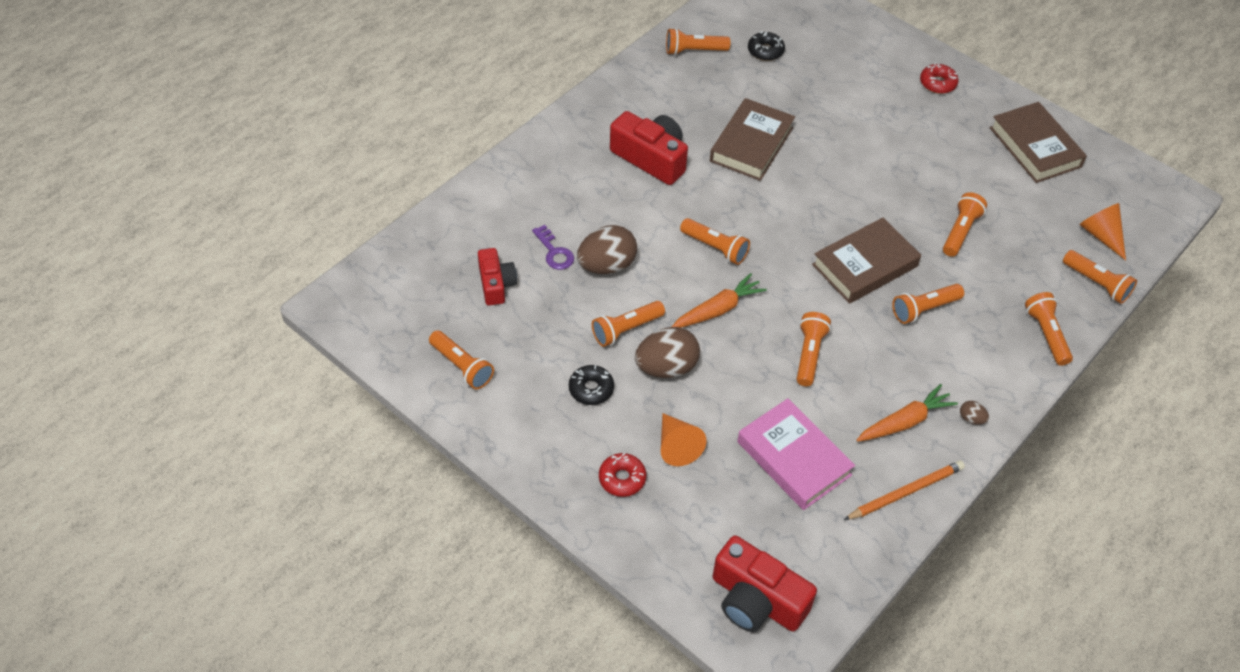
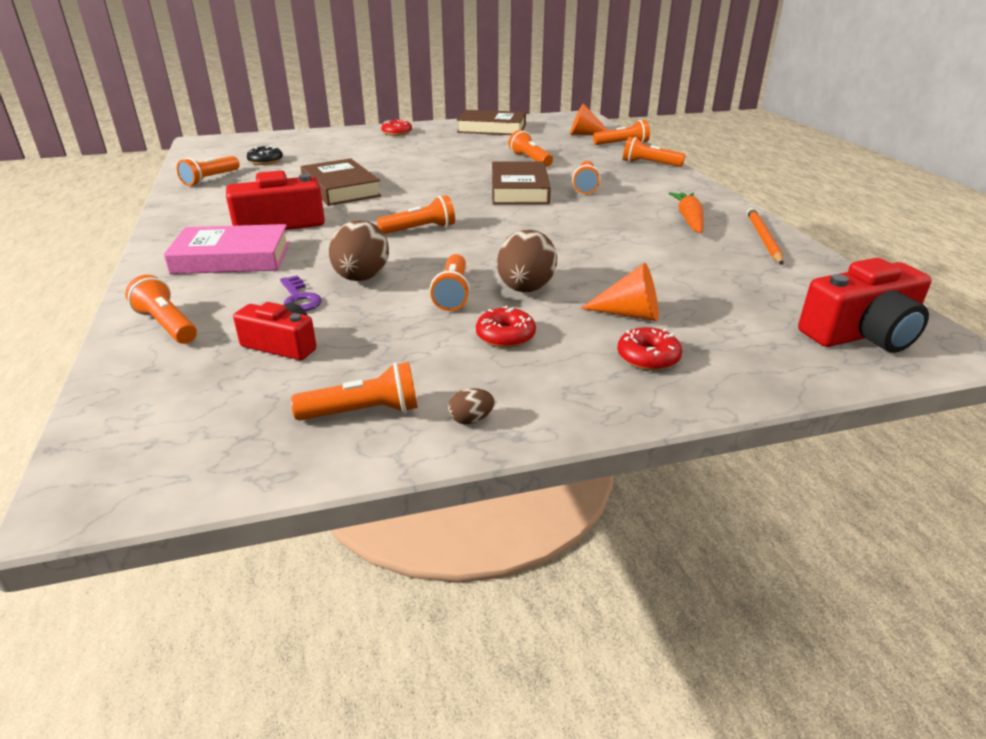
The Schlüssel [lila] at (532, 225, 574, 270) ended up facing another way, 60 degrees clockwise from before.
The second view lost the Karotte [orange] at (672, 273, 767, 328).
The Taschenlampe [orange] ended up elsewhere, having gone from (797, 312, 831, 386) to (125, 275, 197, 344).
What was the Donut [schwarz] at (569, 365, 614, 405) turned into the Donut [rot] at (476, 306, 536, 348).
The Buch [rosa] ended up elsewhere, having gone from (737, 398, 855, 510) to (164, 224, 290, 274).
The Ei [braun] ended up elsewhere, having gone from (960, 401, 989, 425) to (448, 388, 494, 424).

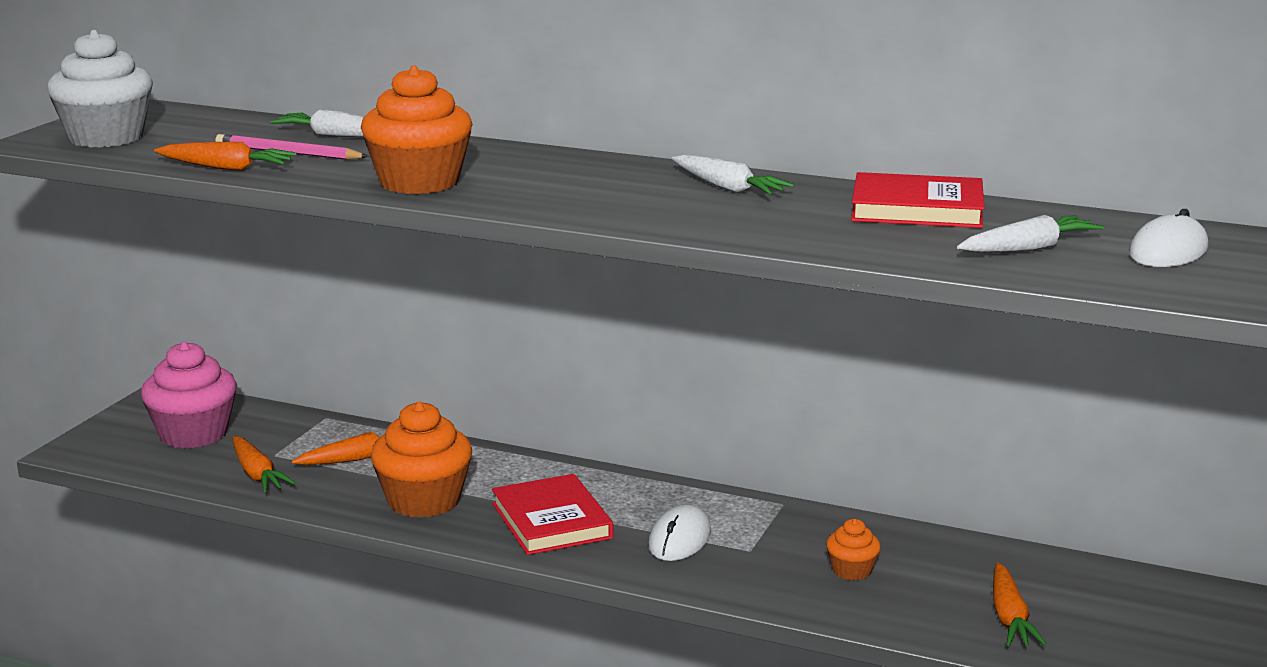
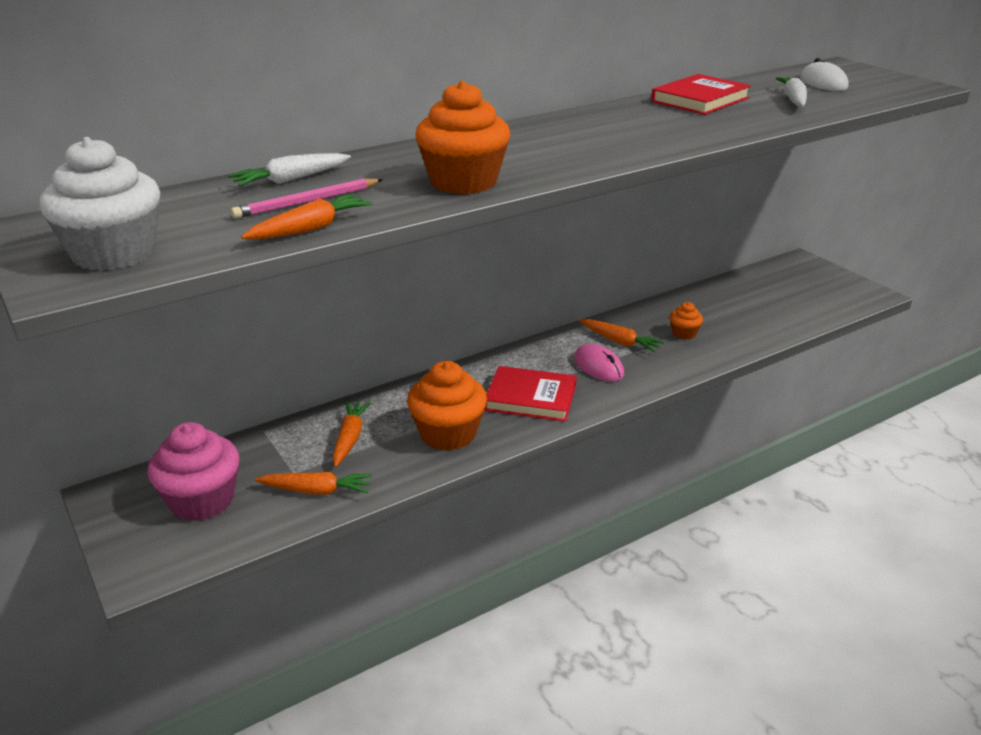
The second view lost the Karotte [weiß] at (672, 155, 795, 195).
What was the Computermaus [weiß] at (648, 504, 711, 561) turned into the Computermaus [rosa] at (574, 344, 624, 381).
The Karotte [orange] ended up elsewhere, having gone from (993, 562, 1047, 646) to (579, 319, 664, 352).

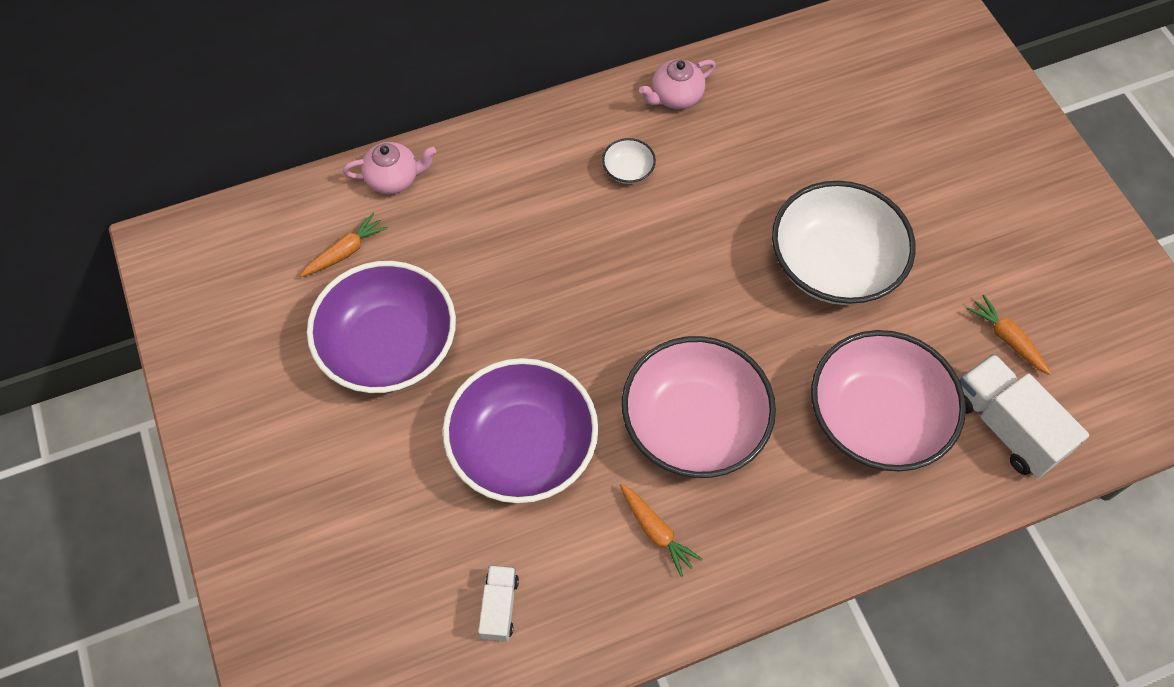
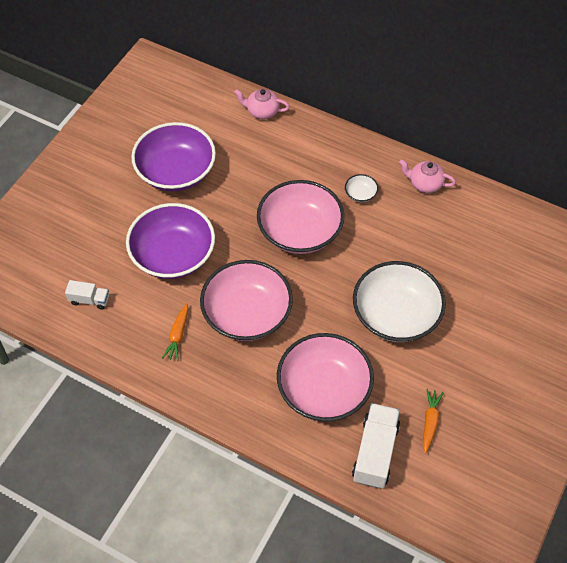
The Teekanne [rosa] at (343, 142, 436, 194) ended up facing another way, 150 degrees clockwise from before.
The second view lost the Karotte [orange] at (300, 213, 388, 277).
The Lastwagen [weiß] at (478, 565, 519, 642) ended up facing another way, 45 degrees clockwise from before.
The second view gained the Schüssel [rosa] at (257, 180, 344, 254).

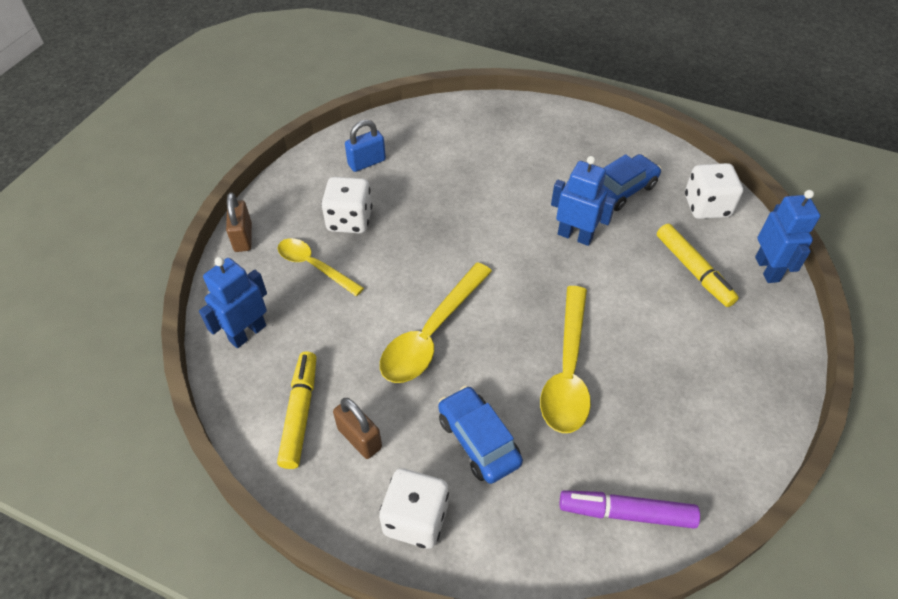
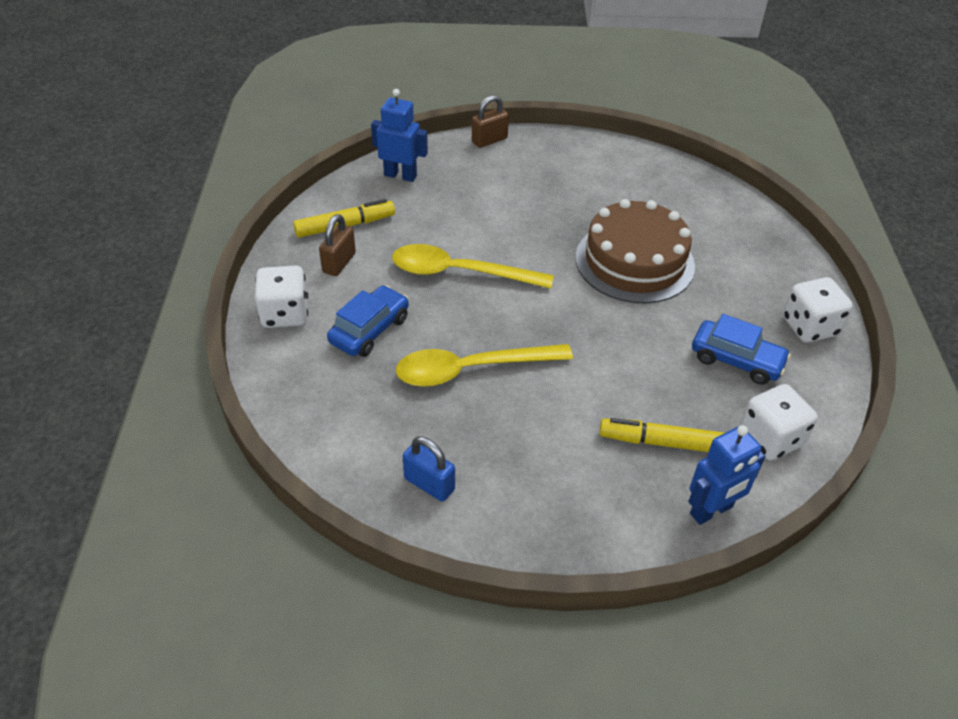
The Vorhängeschloss [blau] ended up elsewhere, having gone from (345, 120, 386, 172) to (403, 436, 455, 502).
The second view lost the Roboter [blau] at (551, 156, 616, 246).
The Spielwürfel [weiß] ended up elsewhere, having gone from (321, 177, 372, 234) to (783, 277, 853, 343).
The Filzstift [gelb] at (657, 224, 739, 307) ended up facing another way, 60 degrees clockwise from before.
The second view lost the Löffel [gelb] at (277, 238, 364, 296).
The second view lost the Filzstift [lila] at (560, 490, 700, 529).
The second view gained the Kuchen [braun] at (575, 199, 695, 303).

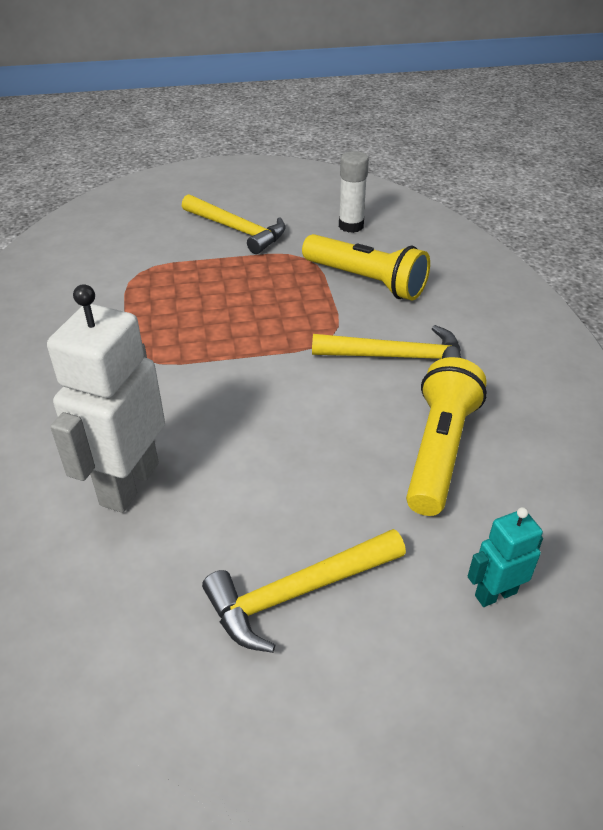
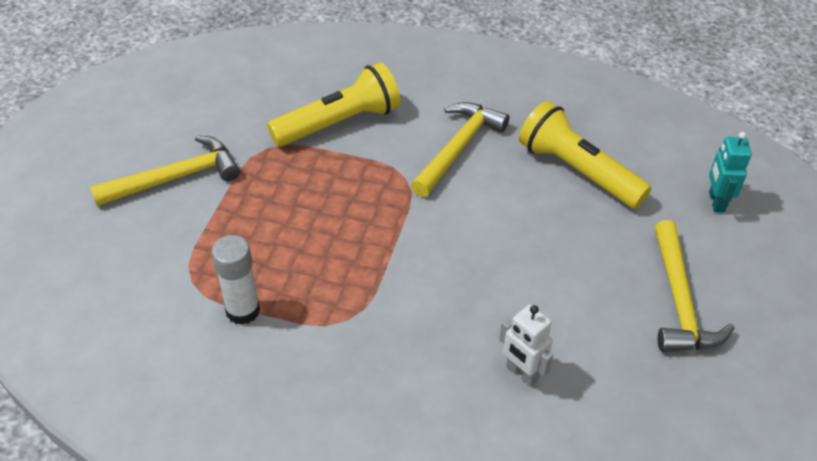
The Klebestift [weiß] ended up elsewhere, having gone from (339, 151, 369, 233) to (212, 235, 260, 325).
The size of the Roboter [weiß] at (47, 284, 165, 513) changed by a factor of 0.50.

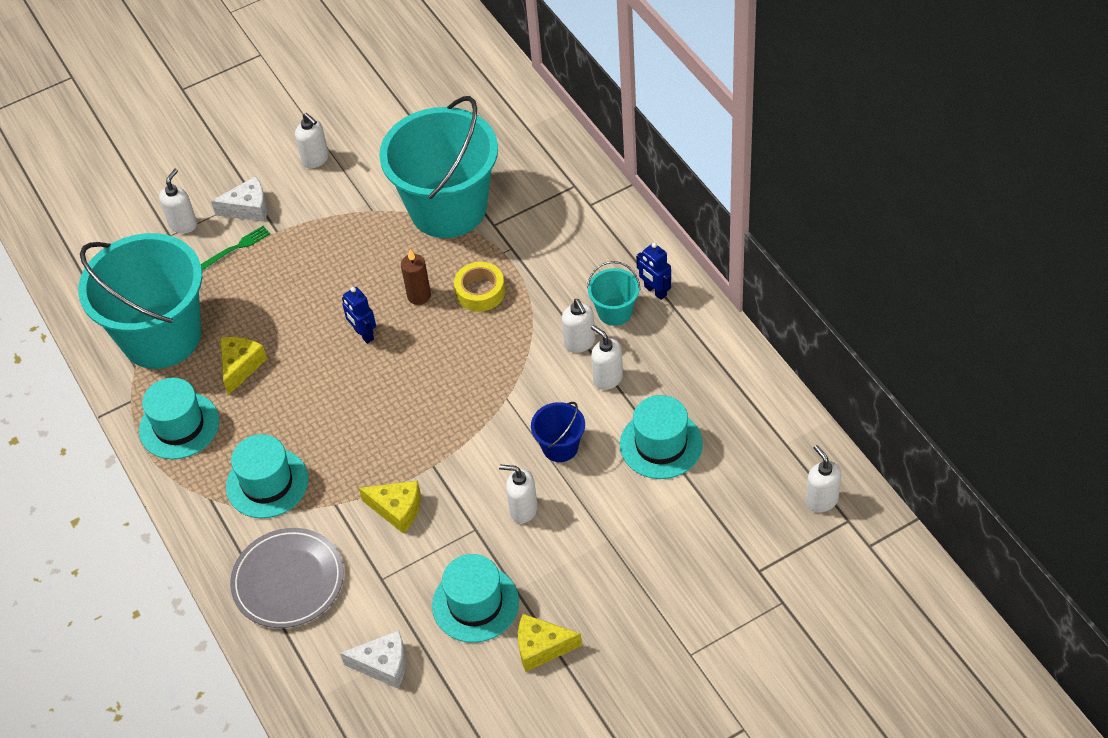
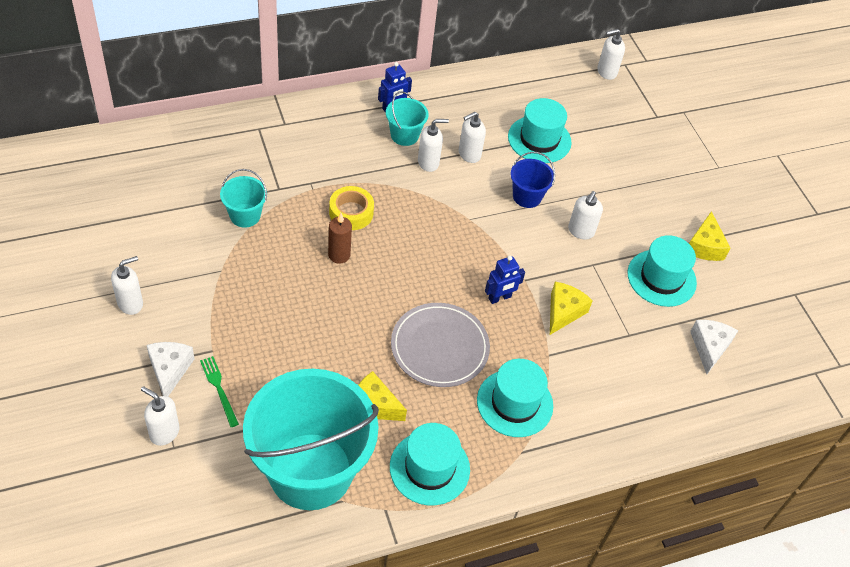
The size of the Eimer [türkis] at (379, 96, 498, 238) changed by a factor of 0.42.
The Roboter [blau] ended up elsewhere, having gone from (342, 287, 376, 344) to (485, 255, 525, 304).
The Teller [grau] ended up elsewhere, having gone from (230, 528, 344, 628) to (391, 303, 490, 387).

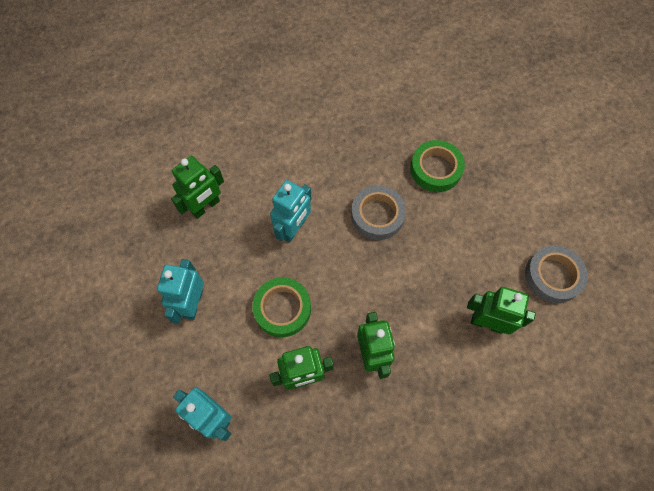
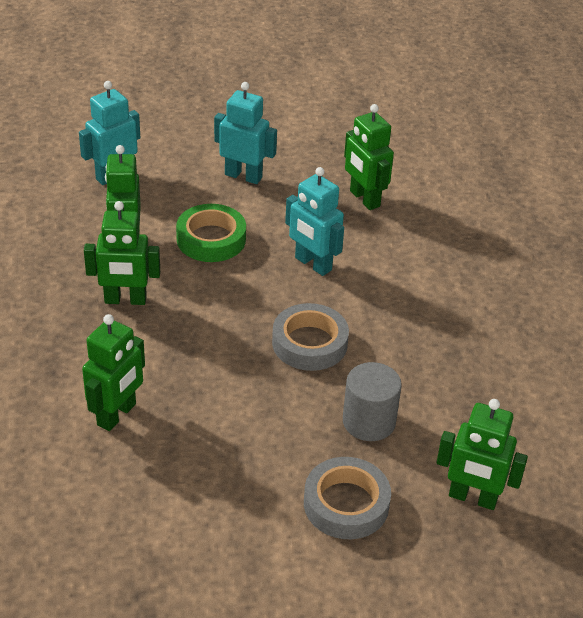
Where the Klebeband [grün] stood at (410, 140, 465, 192), the Vollzylinder [grau] came to stand at (343, 362, 402, 441).
The Klebeband [grau] ended up elsewhere, having gone from (525, 245, 588, 303) to (304, 457, 391, 539).
The second view gained the Roboter [grün] at (437, 399, 528, 510).

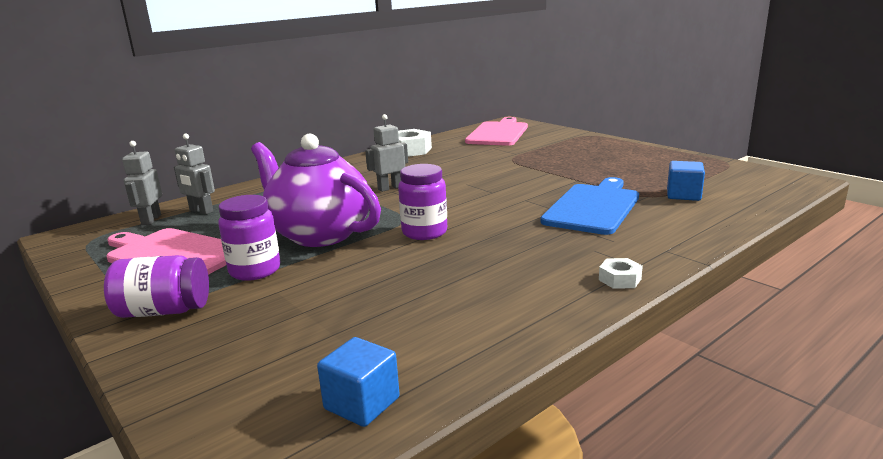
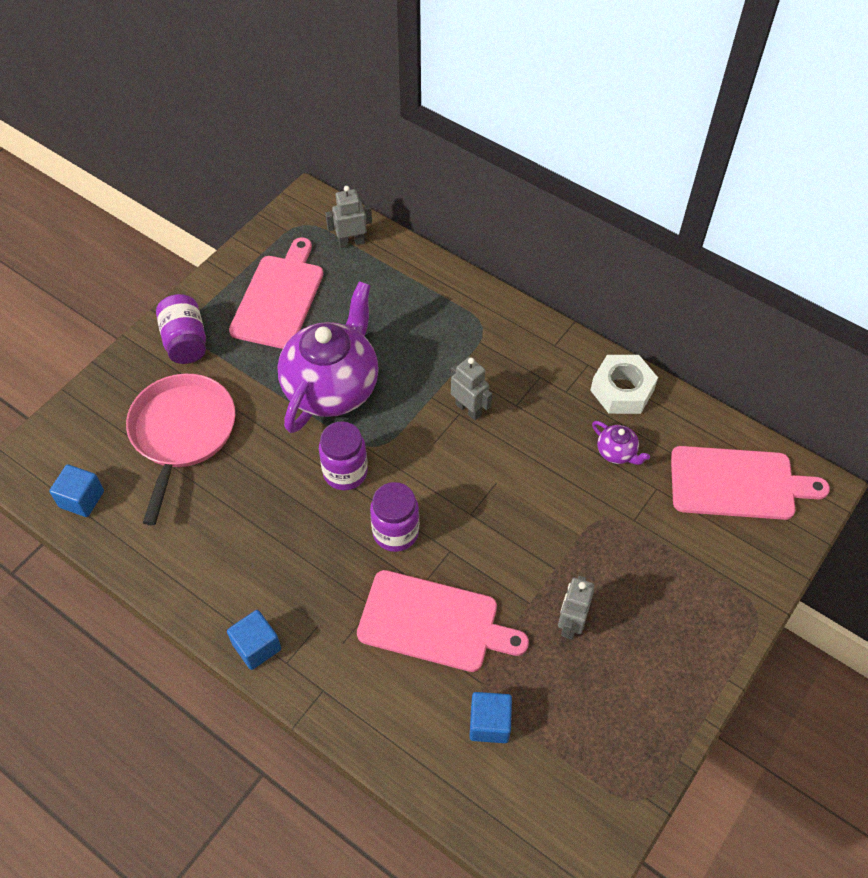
The Roboter [grau] ended up elsewhere, having gone from (174, 133, 215, 214) to (558, 576, 594, 640).
What was the Schneidebrett [blau] at (541, 177, 639, 235) turned into the Schneidebrett [rosa] at (357, 570, 529, 672).
The Einmachglas [lila] ended up elsewhere, having gone from (218, 195, 280, 281) to (370, 482, 419, 552).
Where the Sechskantmutter [weiß] stood at (599, 258, 643, 289), the Kubus [blau] came to stand at (227, 610, 281, 670).
The second view gained the Pfanne [rosa] at (126, 374, 235, 525).
The second view gained the Teekanne [lila] at (592, 421, 650, 465).

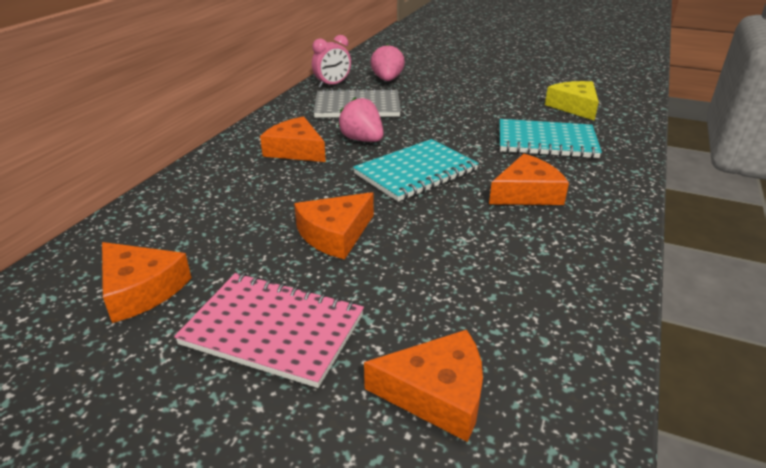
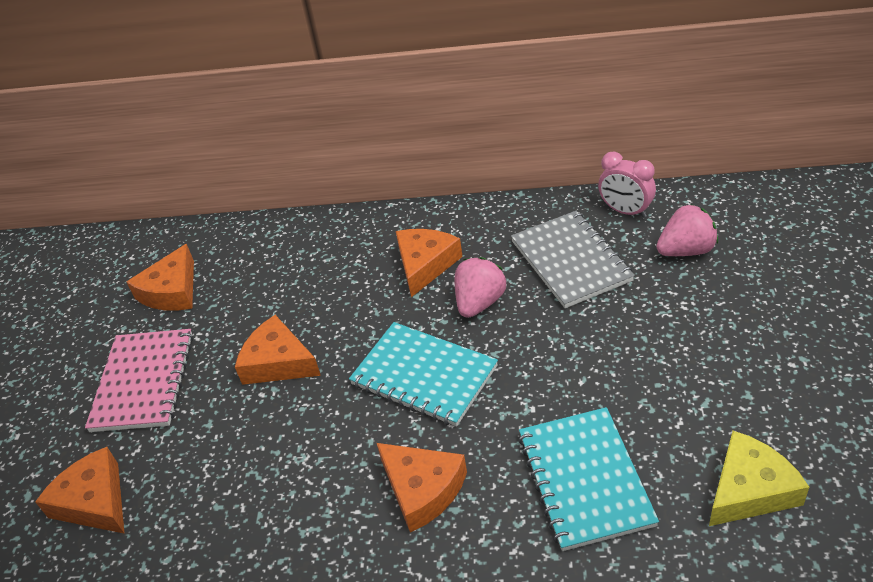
The Käse [orange] at (364, 330, 483, 442) ended up facing another way, 150 degrees clockwise from before.

